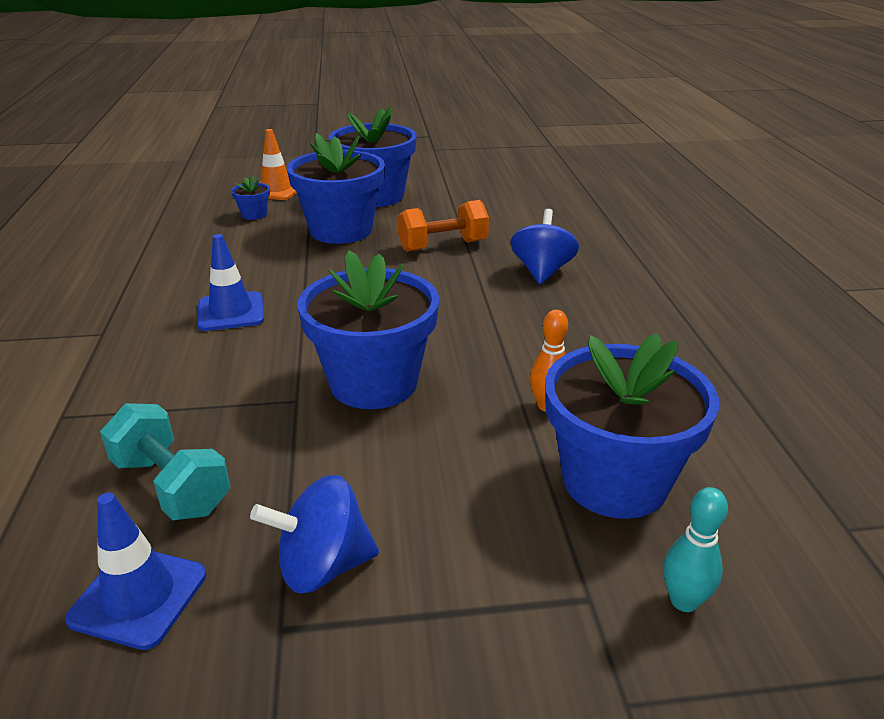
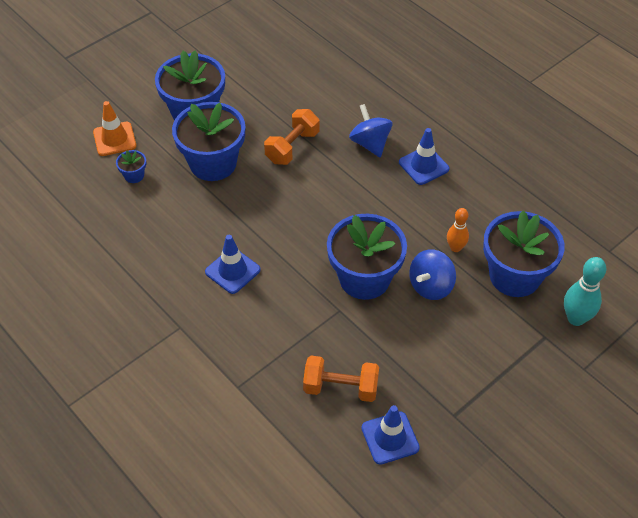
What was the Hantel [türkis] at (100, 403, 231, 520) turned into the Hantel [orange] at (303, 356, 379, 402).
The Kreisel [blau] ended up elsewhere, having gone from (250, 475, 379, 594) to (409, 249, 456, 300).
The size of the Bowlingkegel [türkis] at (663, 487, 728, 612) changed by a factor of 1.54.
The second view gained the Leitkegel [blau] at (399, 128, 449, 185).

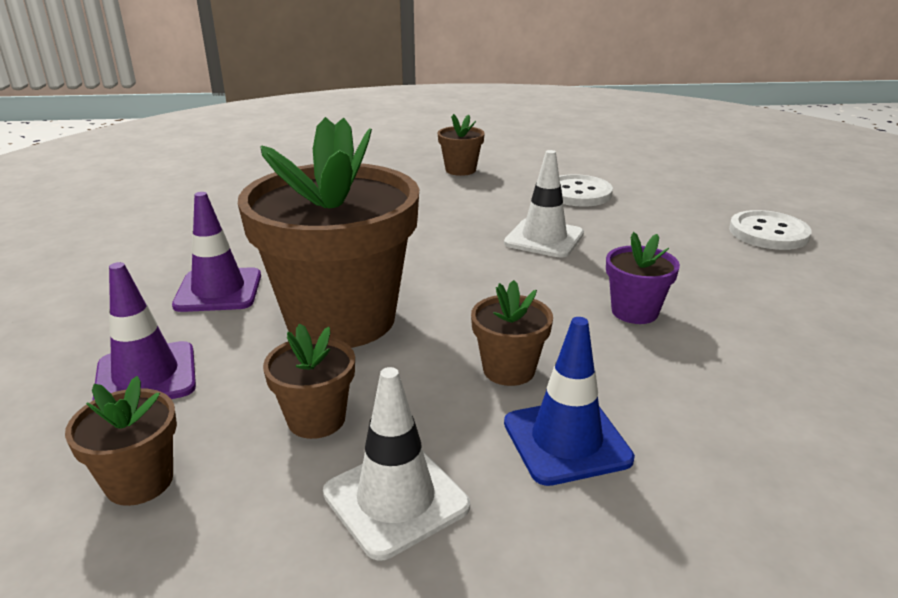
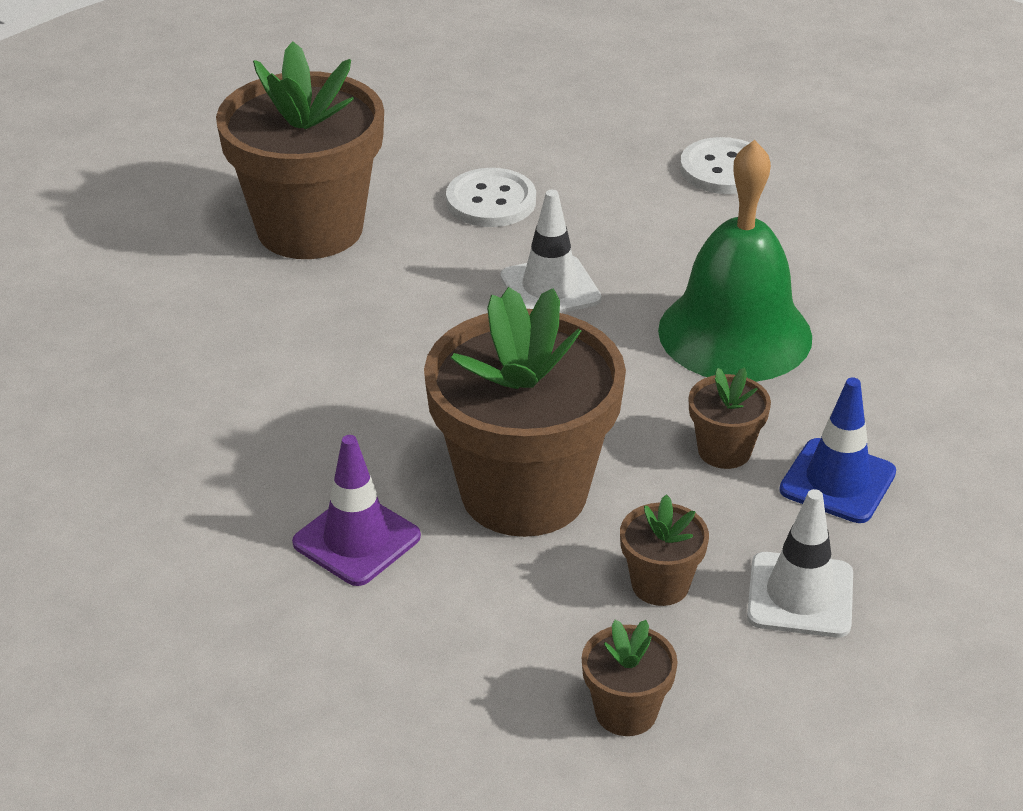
The size of the Blumentopf [braun] at (438, 114, 485, 176) changed by a factor of 2.32.
Where the Blumentopf [lila] stood at (606, 232, 680, 324), the Glocke [grün] came to stand at (658, 140, 812, 382).
The second view lost the Leitkegel [lila] at (92, 262, 196, 401).

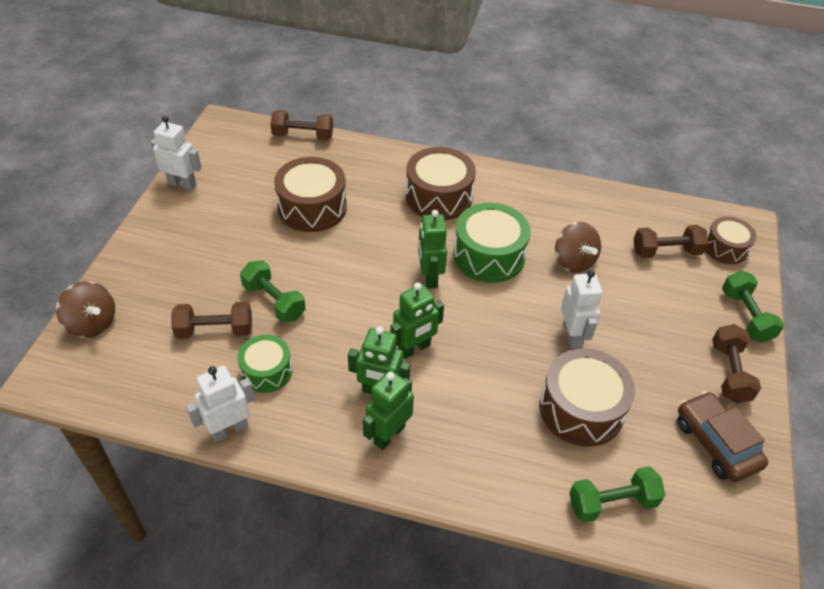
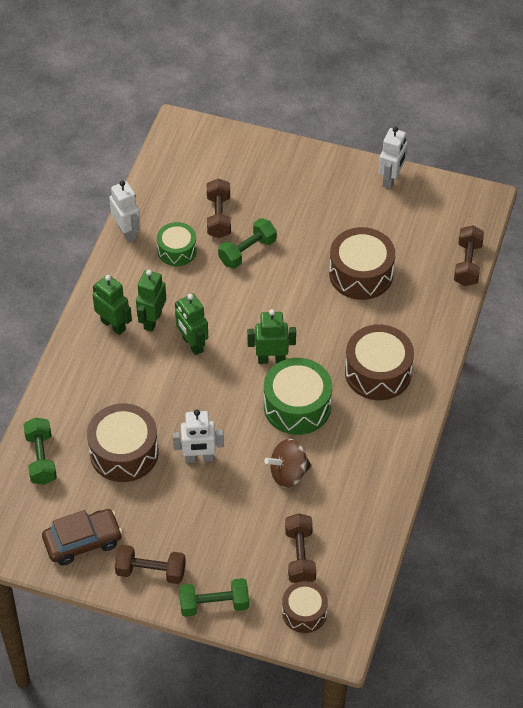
The second view lost the Kreisel [braun] at (56, 281, 115, 338).

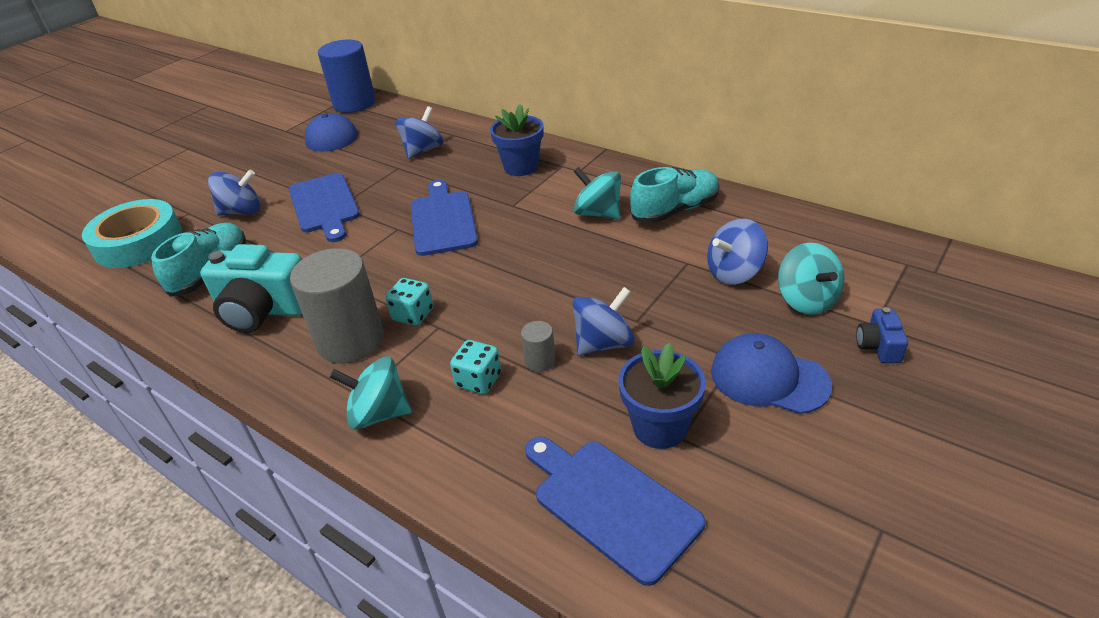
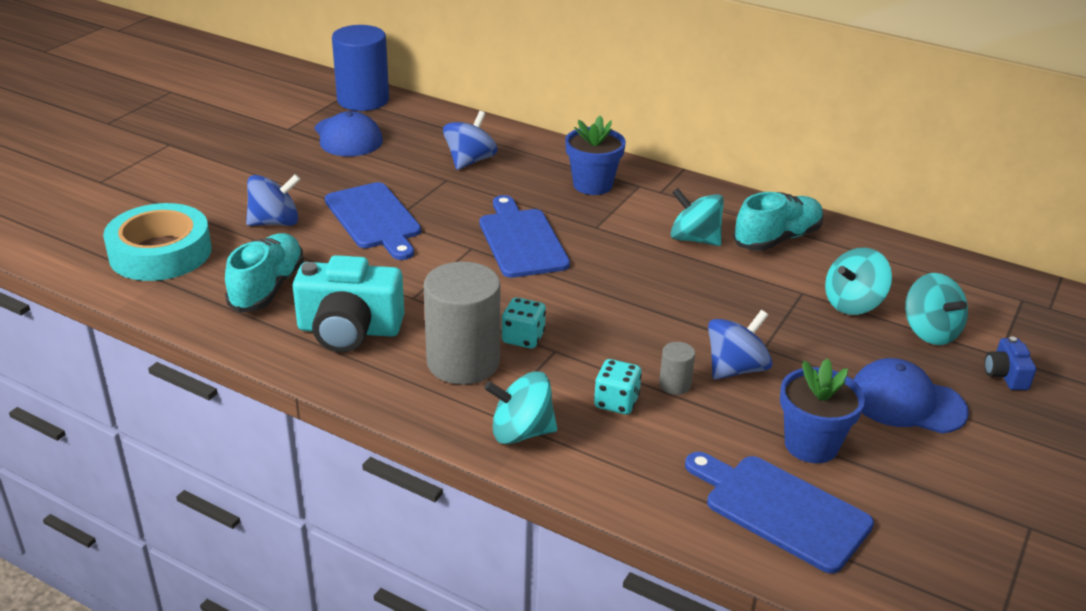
What was the Kreisel [blau] at (707, 218, 768, 285) turned into the Kreisel [türkis] at (825, 248, 892, 315).

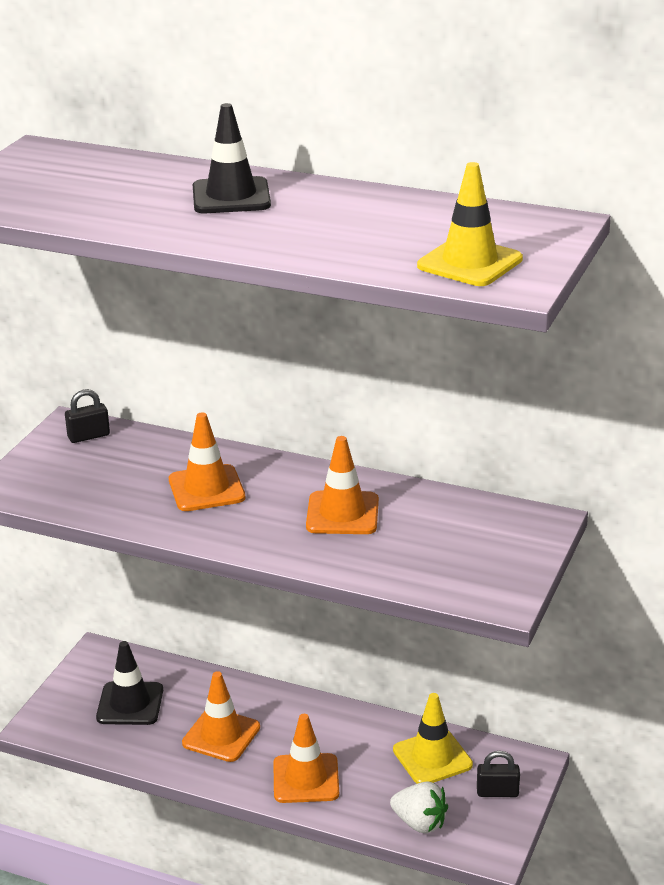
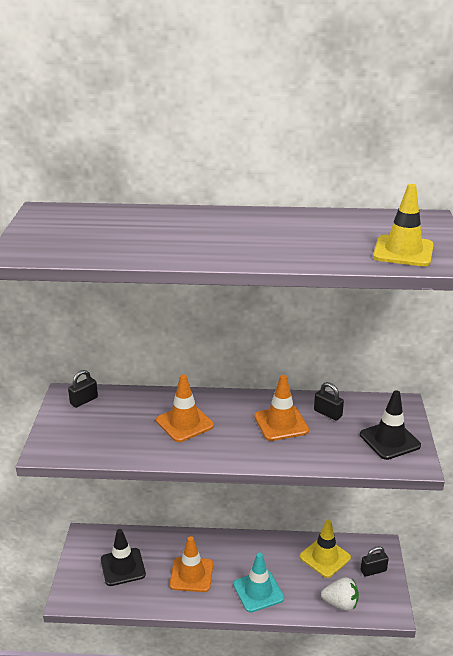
The Leitkegel [schwarz] ended up elsewhere, having gone from (193, 103, 271, 213) to (360, 390, 421, 460).
What was the Leitkegel [orange] at (273, 714, 339, 803) turned into the Leitkegel [türkis] at (233, 553, 284, 613).
The second view gained the Vorhängeschloss [schwarz] at (314, 382, 344, 421).

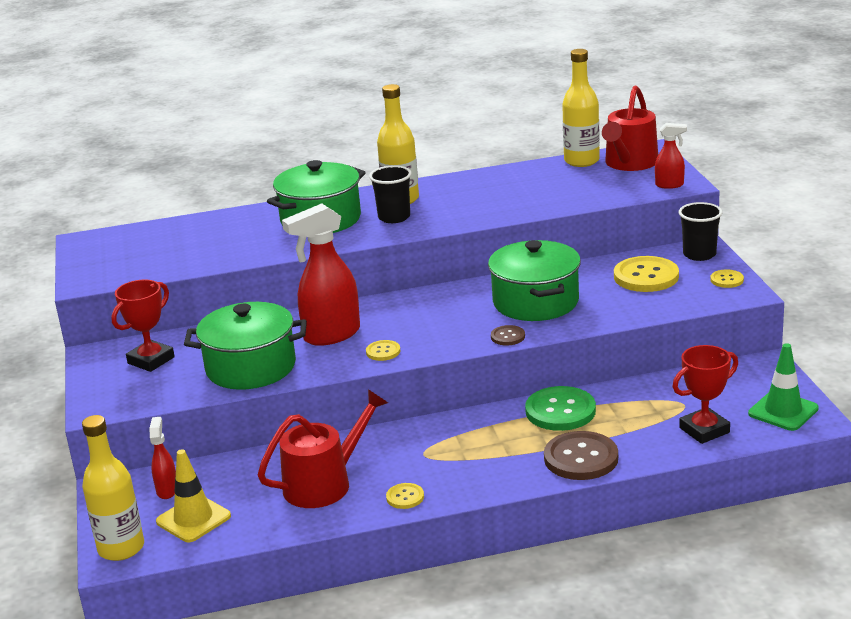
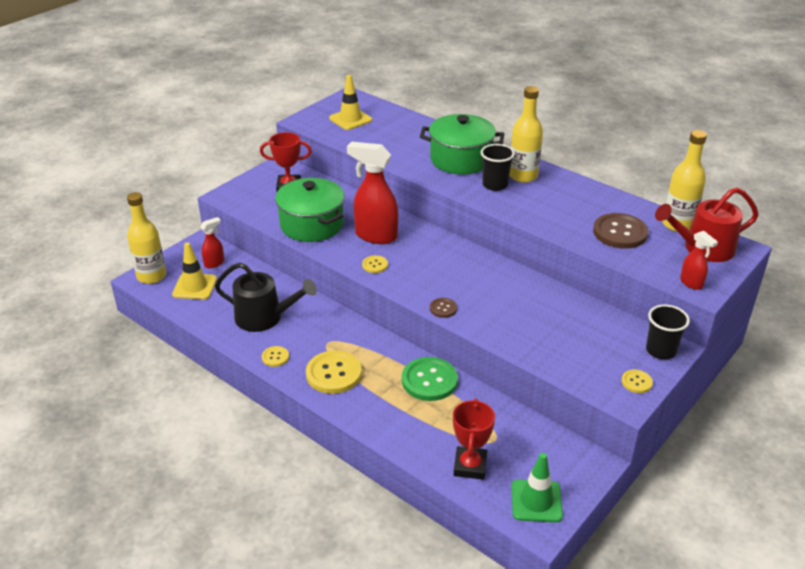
The second view lost the Kochtopf [grün] at (488, 240, 581, 321).
The Knopf [gelb] ended up elsewhere, having gone from (614, 256, 679, 292) to (306, 350, 362, 394).
The Pokal [rot] at (673, 345, 738, 444) ended up facing another way, 75 degrees clockwise from before.
What was the Gießkanne [rot] at (258, 389, 388, 508) turned into the Gießkanne [schwarz] at (215, 263, 317, 332).
The Knopf [braun] ended up elsewhere, having gone from (544, 431, 618, 480) to (593, 213, 648, 249).
The second view gained the Leitkegel [gelb] at (329, 75, 372, 130).

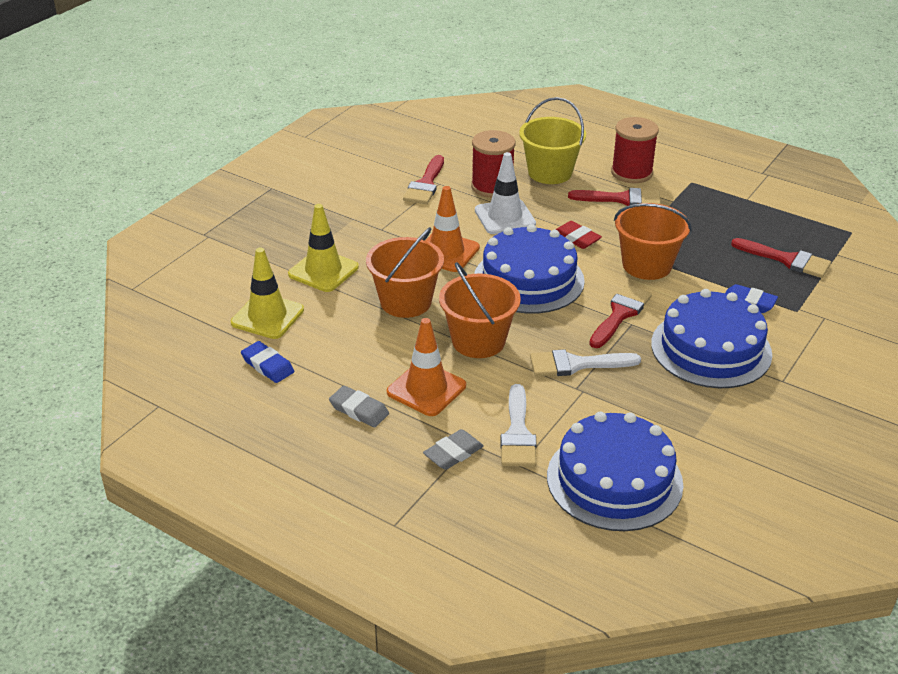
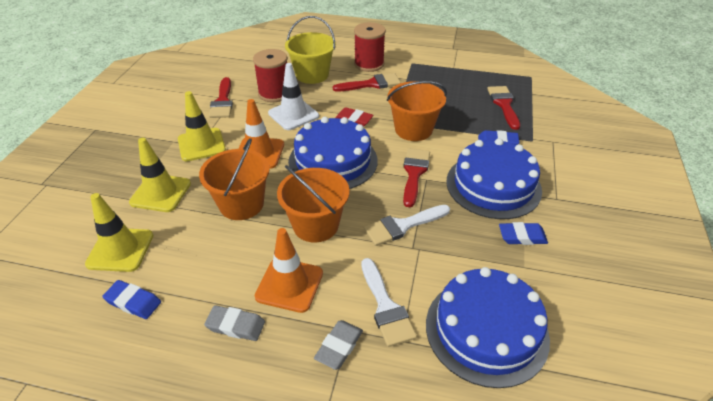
The Pinsel [rot] at (731, 238, 831, 278) ended up facing another way, 105 degrees counterclockwise from before.
The second view gained the Leitkegel [gelb] at (178, 91, 226, 161).
The second view gained the Radiergummi [blau] at (499, 222, 548, 245).

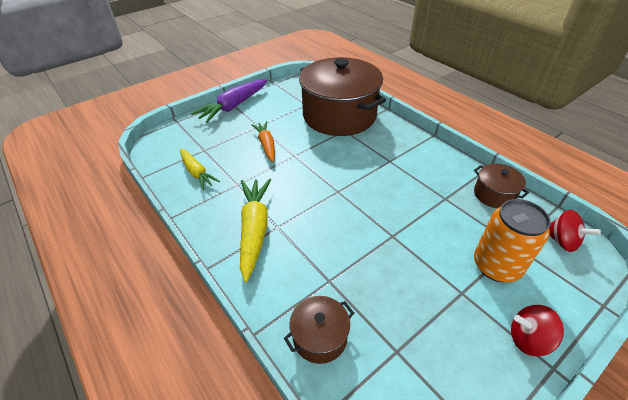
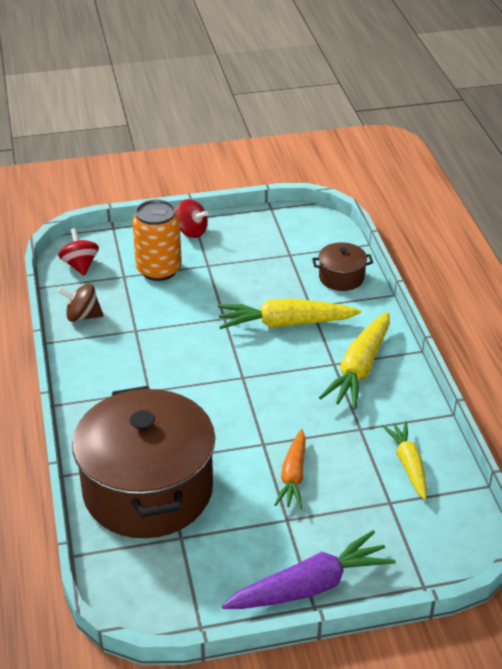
Where the Kochtopf [braun] stood at (474, 164, 529, 208), the Kreisel [braun] came to stand at (57, 284, 103, 322).
The second view gained the Karotte [gelb] at (218, 299, 361, 329).

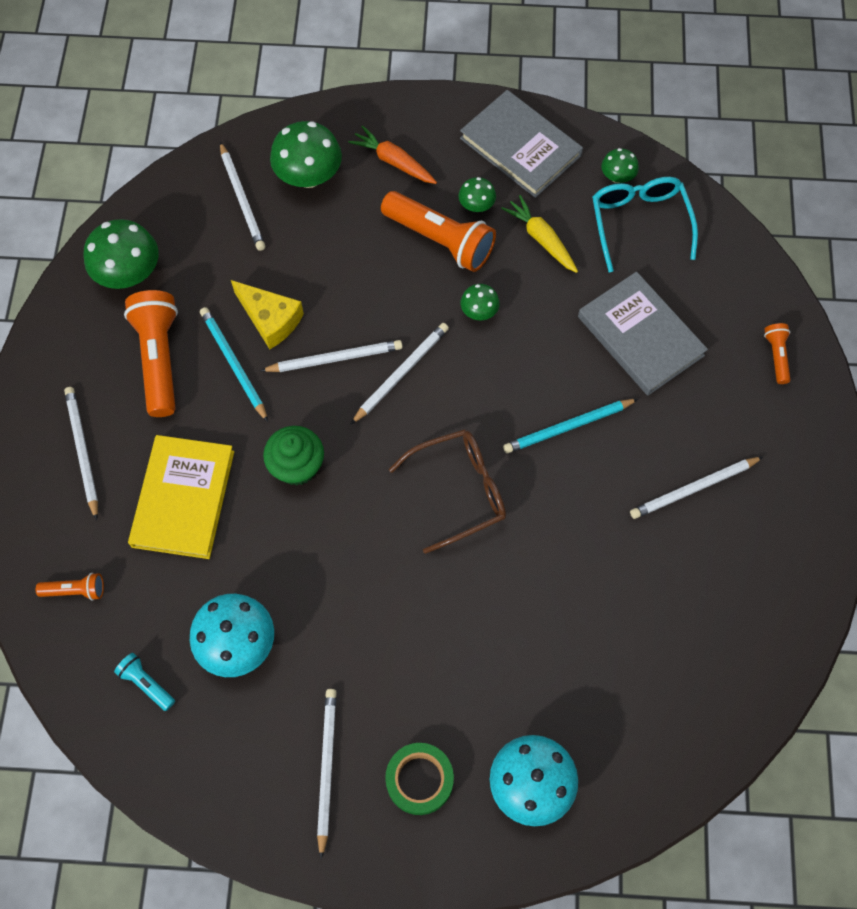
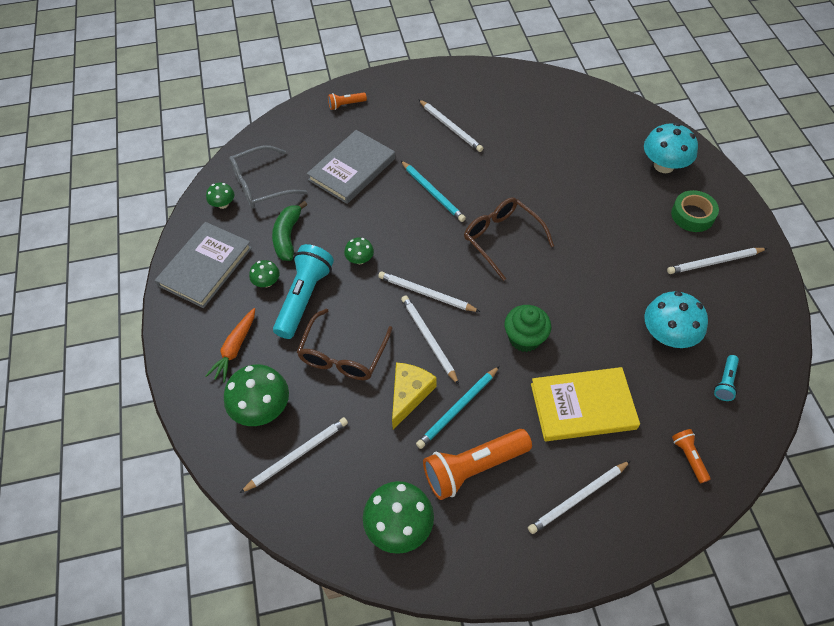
What was the Brille [türkis] at (592, 177, 698, 272) turned into the Brille [grau] at (229, 145, 308, 208).
What was the Taschenlampe [orange] at (381, 191, 496, 272) turned into the Taschenlampe [türkis] at (273, 244, 334, 339).
Where the Karotte [gelb] stood at (501, 195, 578, 273), the Banane [grün] came to stand at (272, 201, 307, 261).
The second view gained the Brille [braun] at (297, 309, 393, 380).

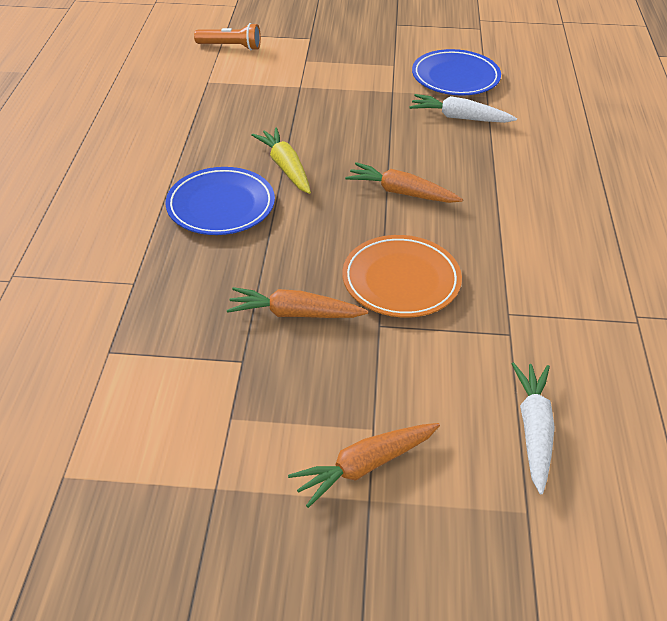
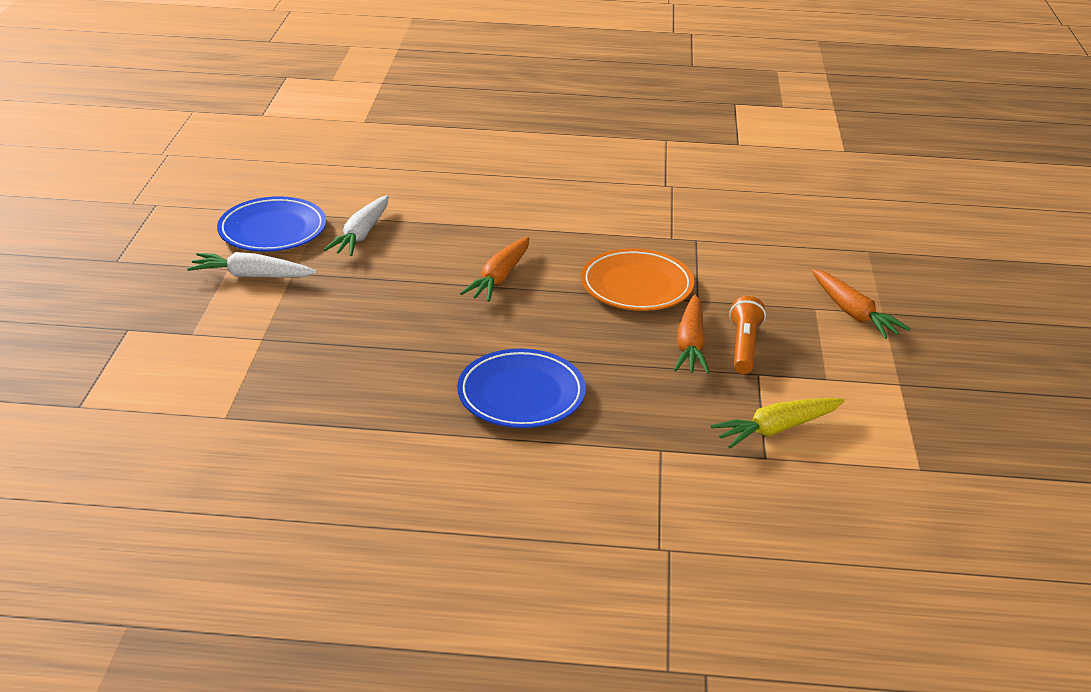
The Taschenlampe [orange] ended up elsewhere, having gone from (194, 23, 261, 50) to (729, 296, 766, 374).
The Karotte [gelb] ended up elsewhere, having gone from (251, 128, 311, 194) to (710, 398, 845, 449).
The Karotte [weiß] ended up elsewhere, having gone from (512, 362, 555, 494) to (187, 252, 317, 277).

